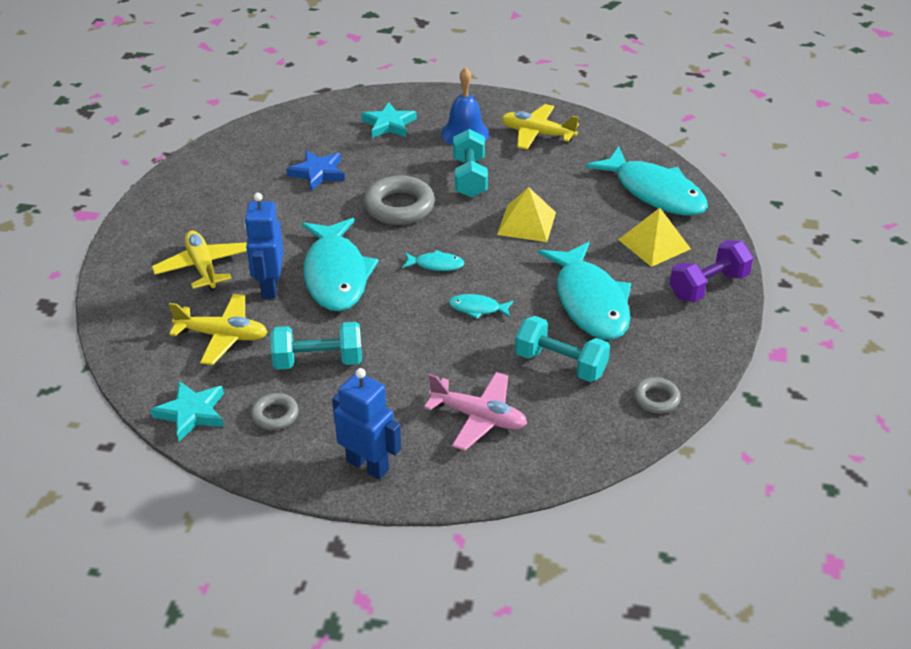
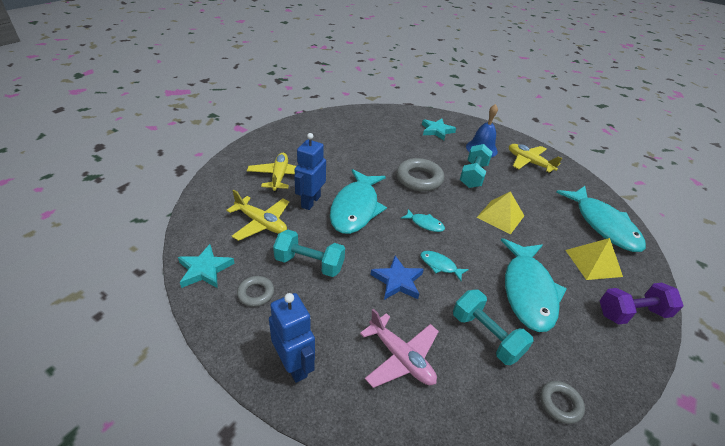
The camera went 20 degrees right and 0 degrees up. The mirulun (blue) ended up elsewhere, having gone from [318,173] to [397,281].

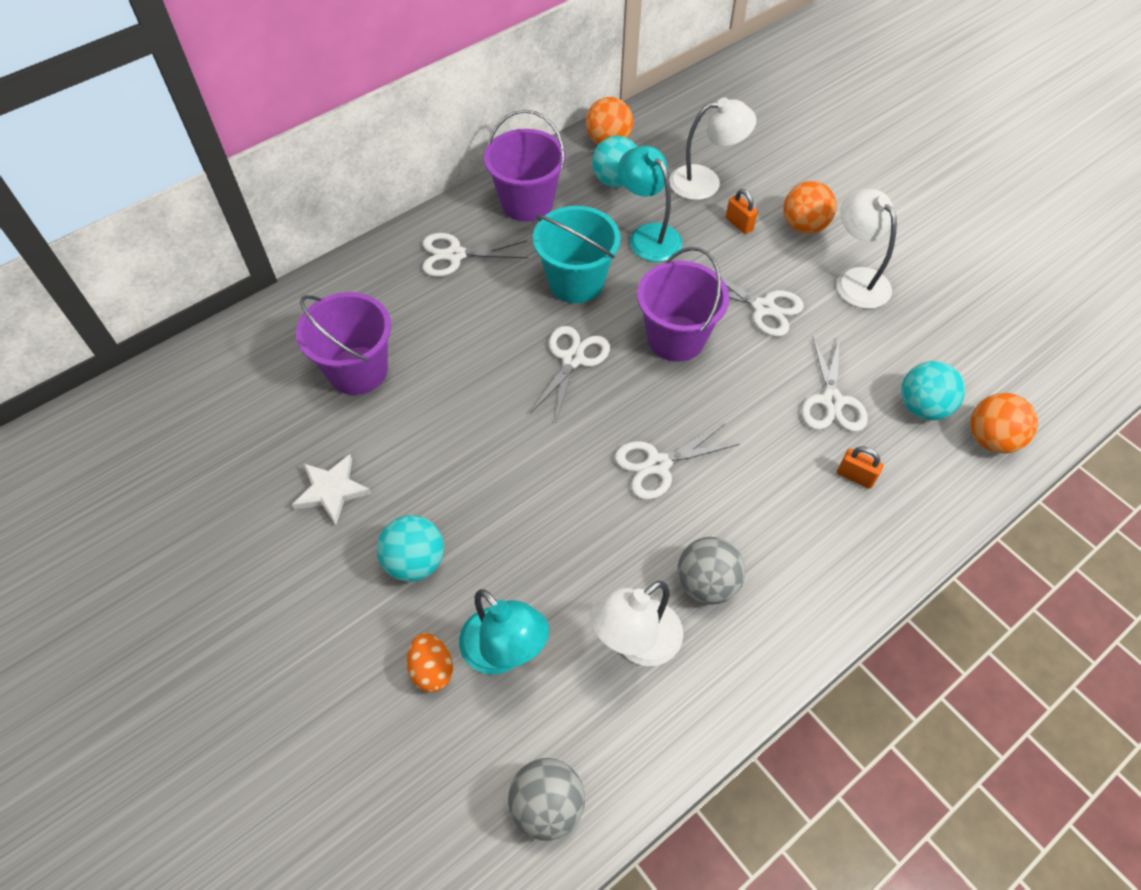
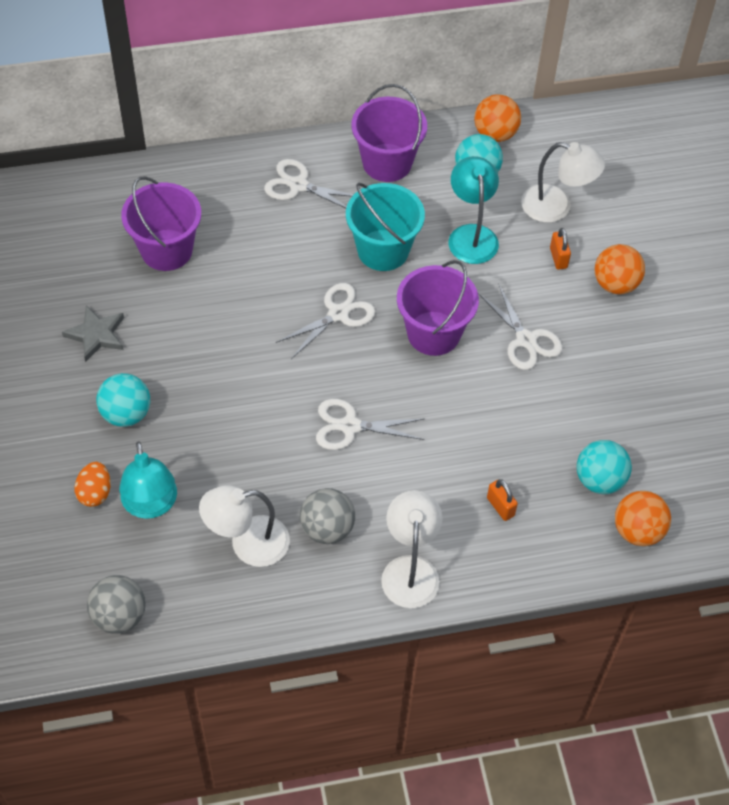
The camera went 25 degrees right and 0 degrees up. What was the mirulun (white) at [331,491] turned into the mirulun (grey) at [96,335]. The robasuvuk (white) ended up elsewhere, having gone from [856,279] to [410,569]. The second view lost the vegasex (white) at [832,401].

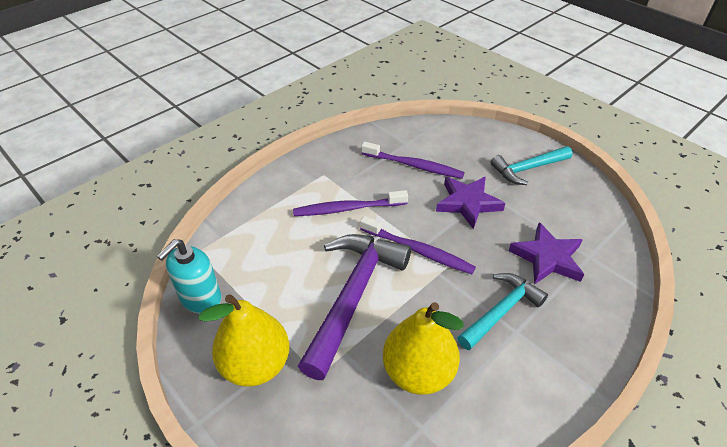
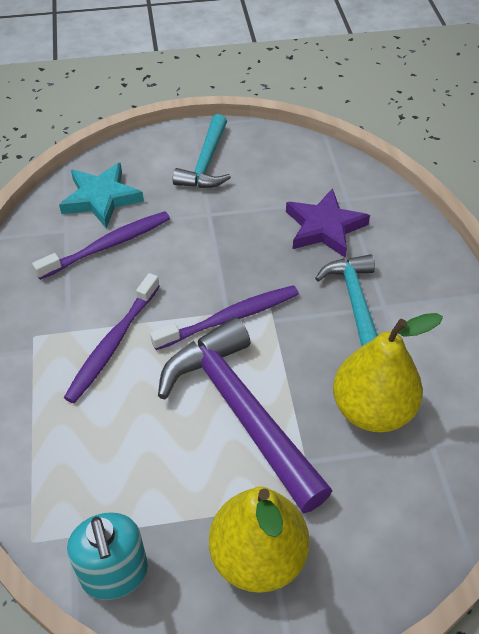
The camera went 55 degrees left and 5 degrees up. The second view gained the mirulun (turquoise) at [101,198]. The second view lost the mirulun (purple) at [468,203].

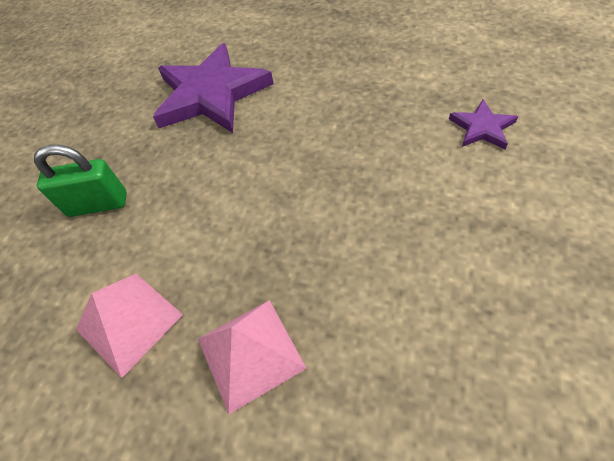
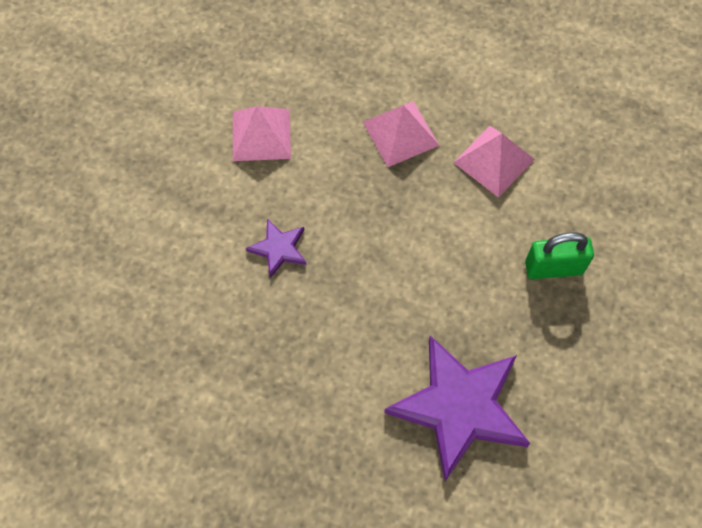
The camera went 175 degrees right and 10 degrees up. The second view gained the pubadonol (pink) at [261,134]. The mirulun (purple) ended up elsewhere, having gone from [482,128] to [279,249].

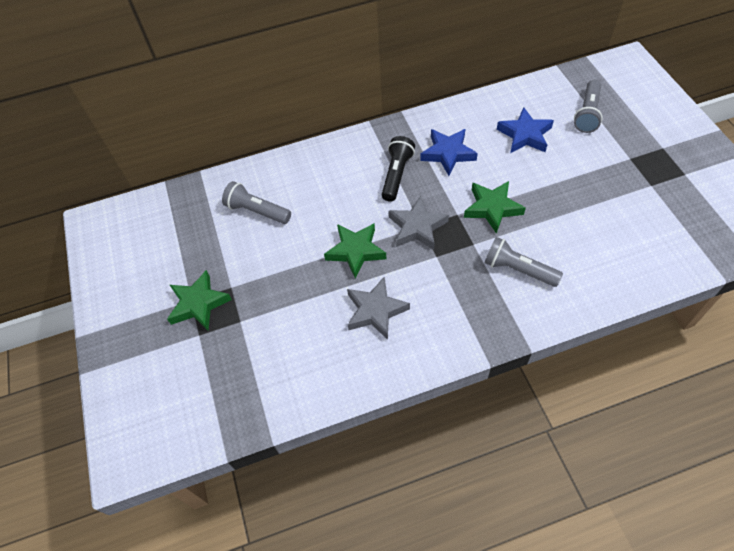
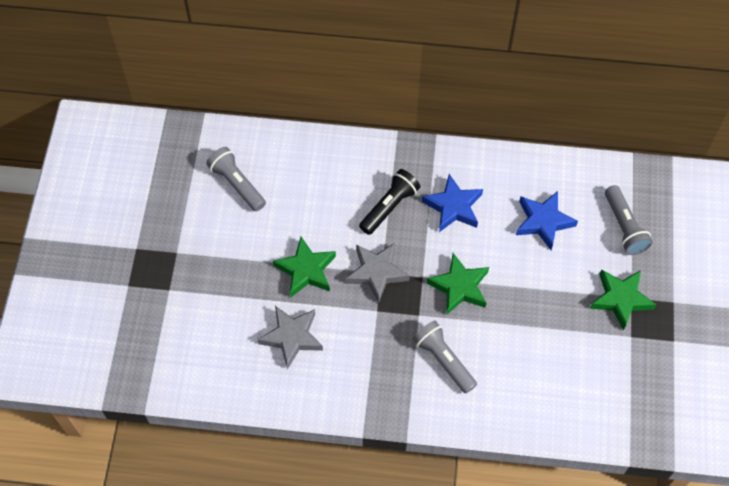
The camera went 20 degrees right and 5 degrees up. The mirulun (green) ended up elsewhere, having gone from [198,304] to [620,299]. The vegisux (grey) at [587,113] ended up facing another way, 60 degrees counterclockwise from before.

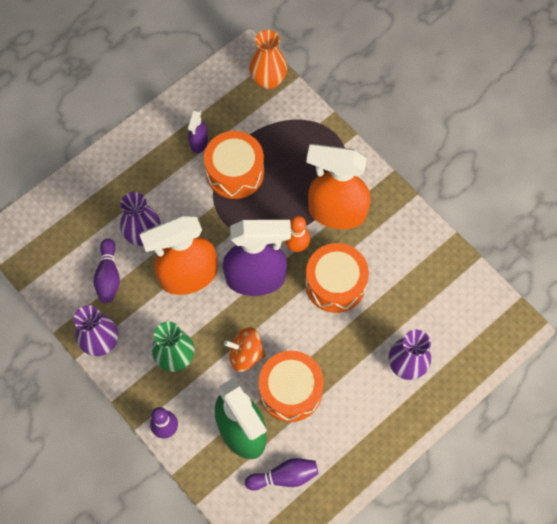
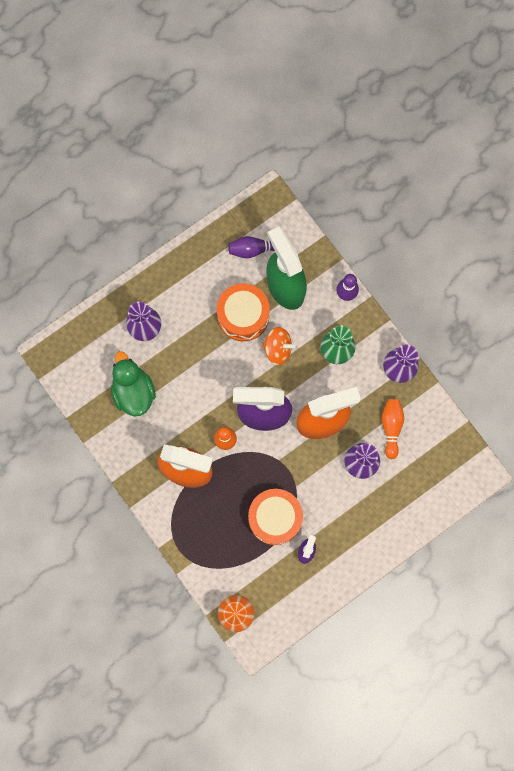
The camera went 175 degrees left and 10 degrees up. The second view gained the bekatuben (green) at [133,392]. What was the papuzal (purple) at [108,276] turned into the papuzal (orange) at [391,427]. The second view lost the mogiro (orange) at [335,283].

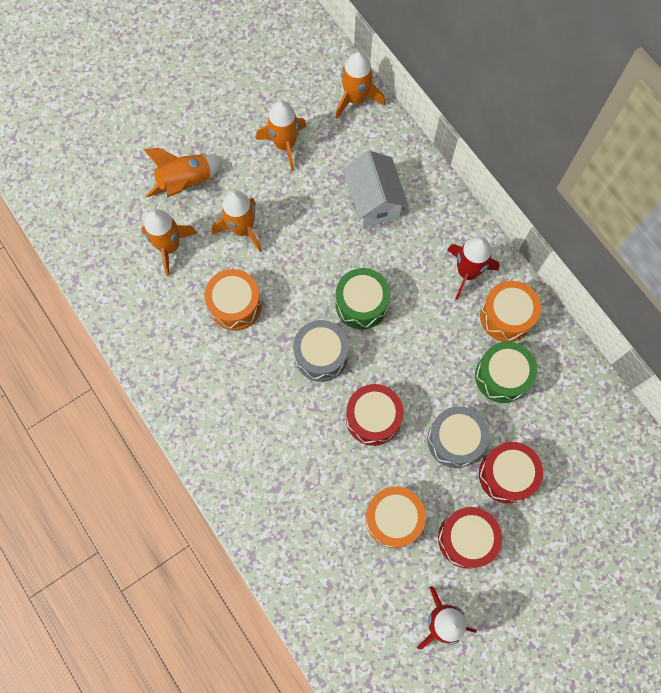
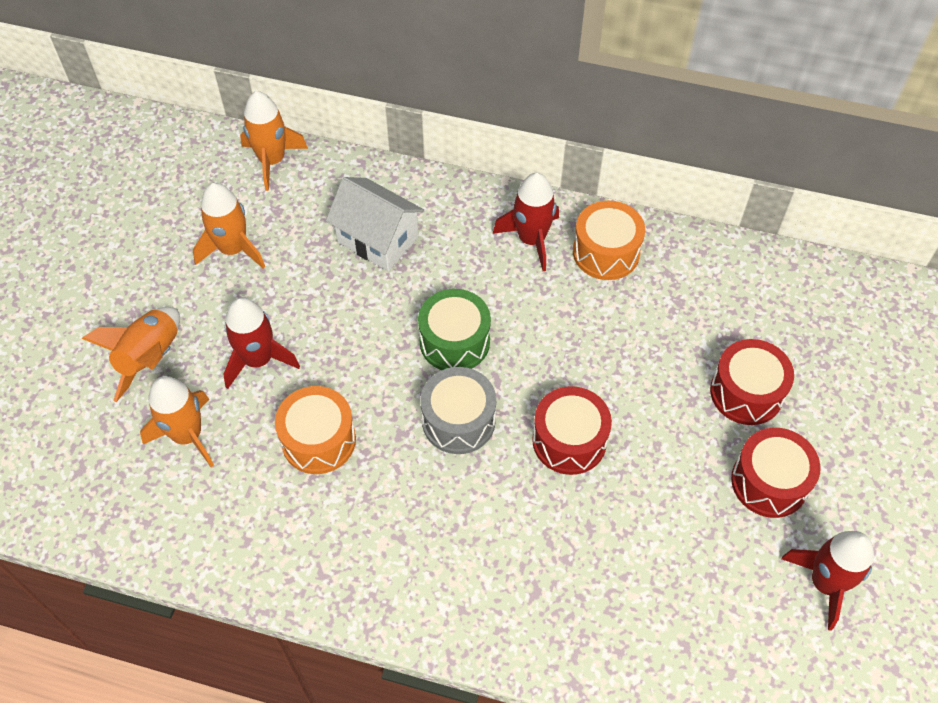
The camera went 40 degrees left and 15 degrees down. What was the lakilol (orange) at [242,229] turned into the lakilol (red) at [258,360]. The second view lost the mogiro (orange) at [393,518]. The second view lost the mogiro (grey) at [455,440]. The second view lost the mogiro (green) at [502,376].

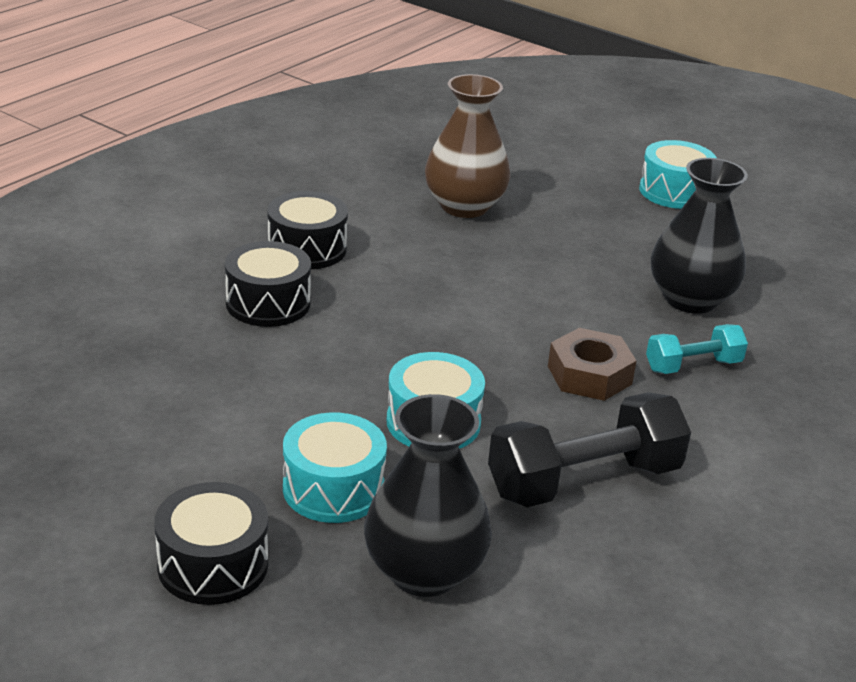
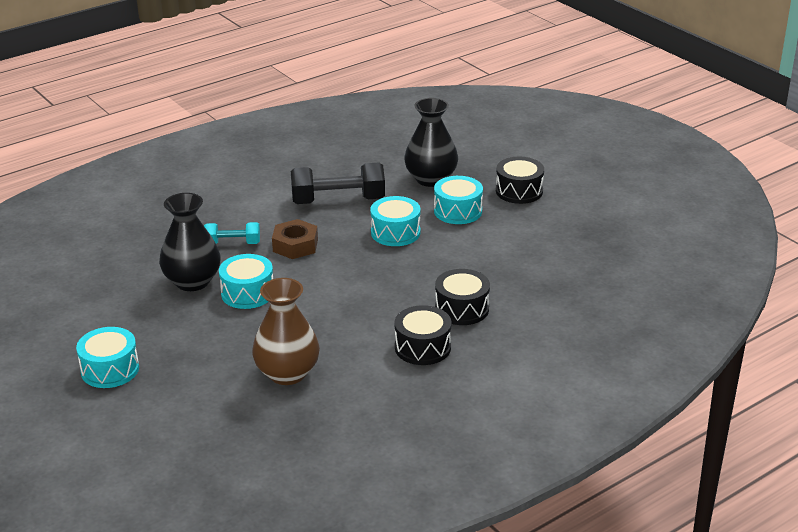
The camera went 160 degrees left and 0 degrees up. The second view gained the mogiro (turquoise) at [247,293].

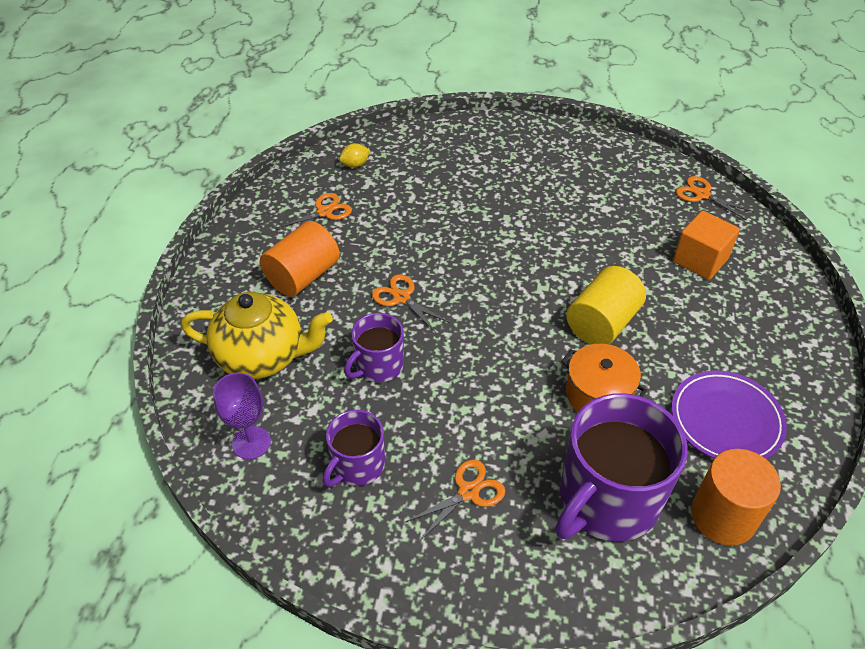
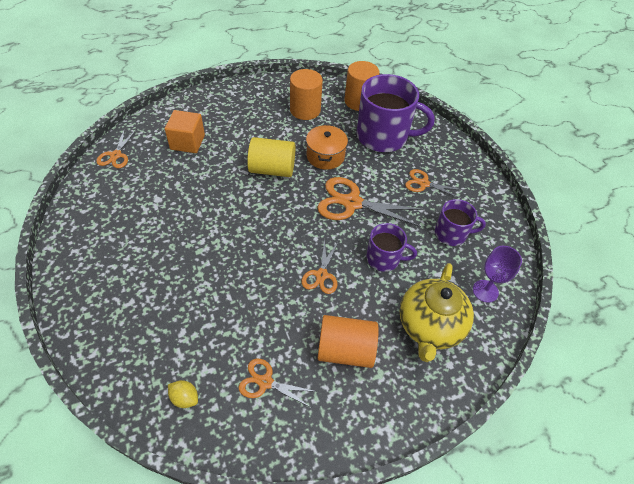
The camera went 125 degrees left and 5 degrees up. Where the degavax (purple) stood at [725,420], the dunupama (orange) came to stand at [305,110]. The second view gained the vegasex (orange) at [352,203]. The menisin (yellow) at [263,356] ended up facing another way, 135 degrees counterclockwise from before.

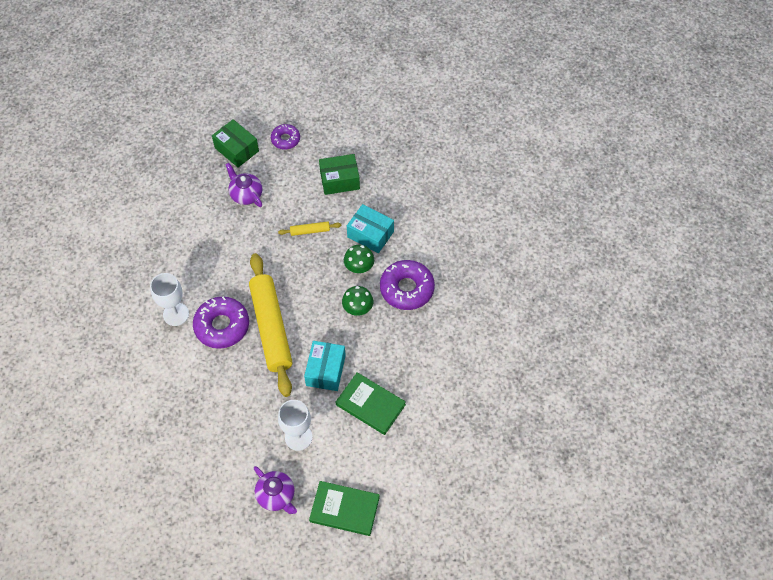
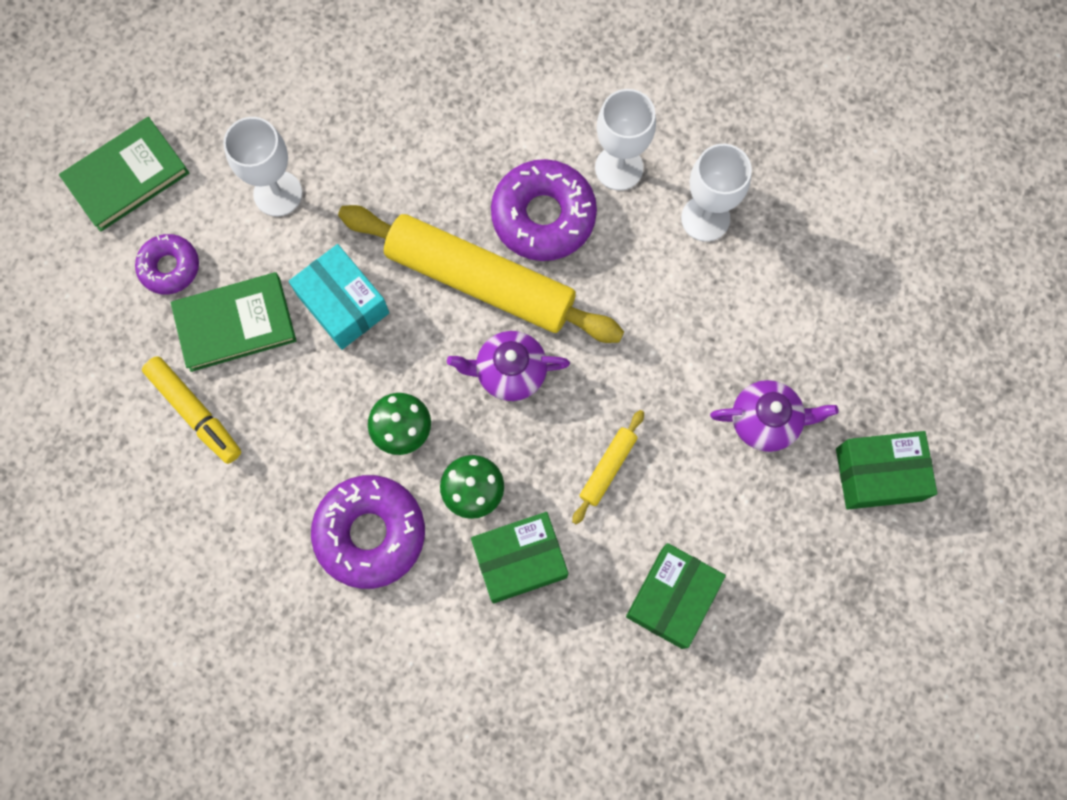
The camera went 130 degrees right and 15 degrees up. The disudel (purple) ended up elsewhere, having gone from [285,139] to [170,267]. The second view gained the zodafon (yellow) at [195,412]. The menisin (purple) ended up elsewhere, having gone from [276,495] to [510,372]. What was the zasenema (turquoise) at [370,234] turned into the zasenema (green) at [519,560]. The second view gained the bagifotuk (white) at [705,218].

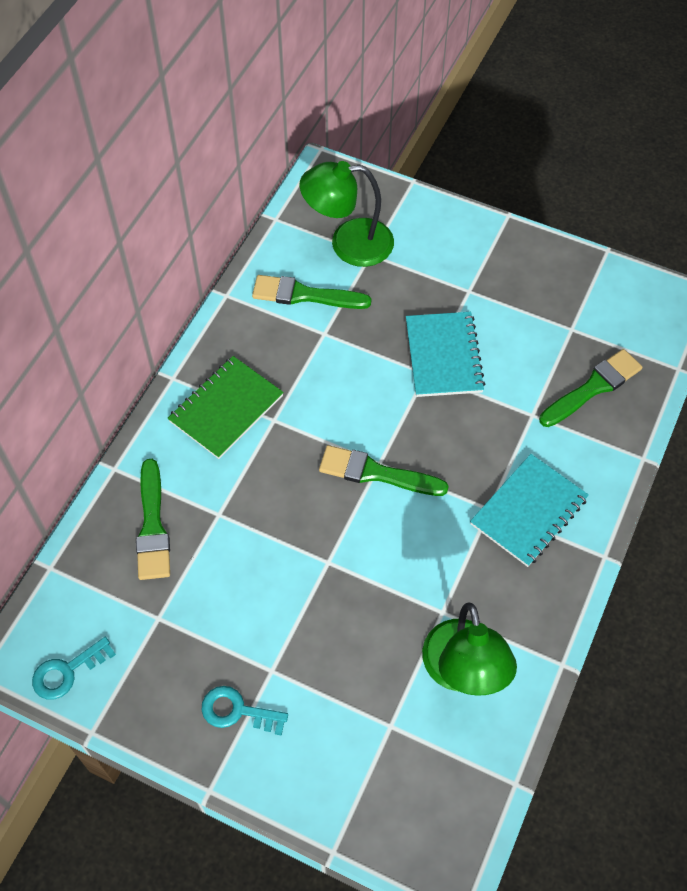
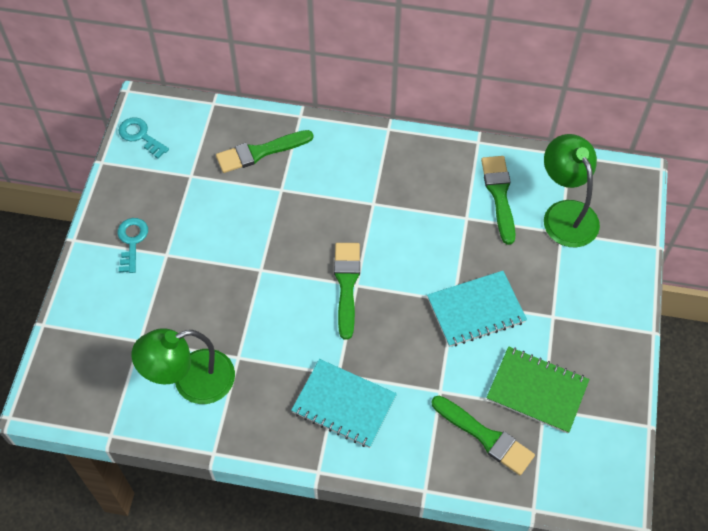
The camera went 75 degrees right and 0 degrees up. The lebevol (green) ended up elsewhere, having gone from [226,408] to [537,390].

